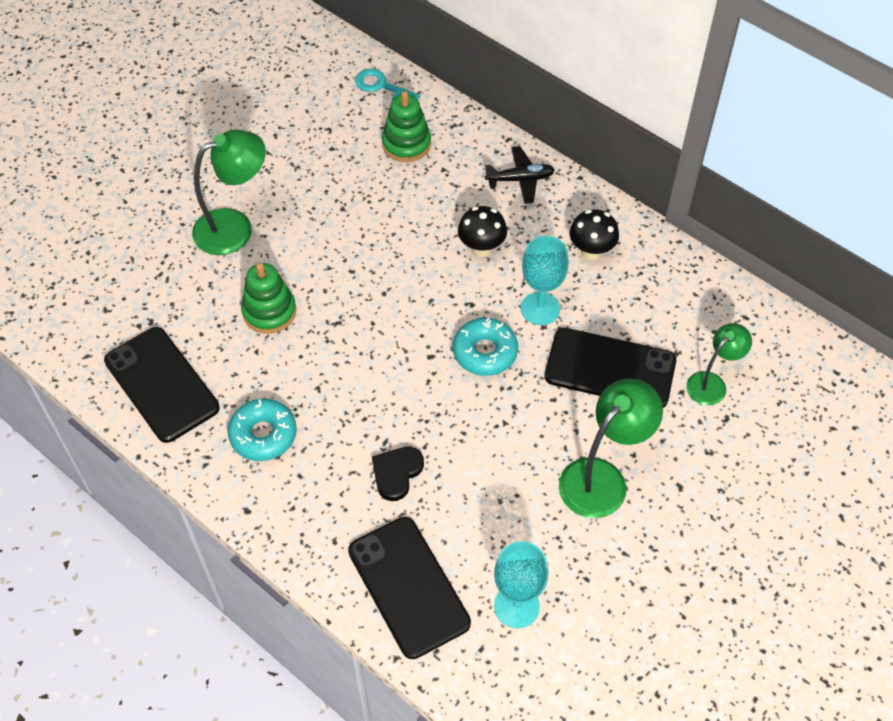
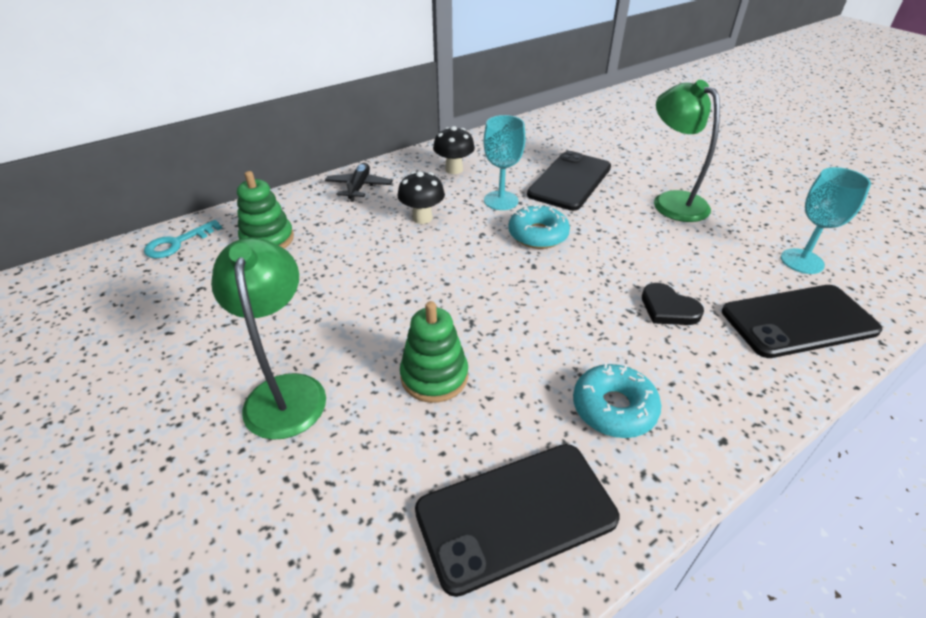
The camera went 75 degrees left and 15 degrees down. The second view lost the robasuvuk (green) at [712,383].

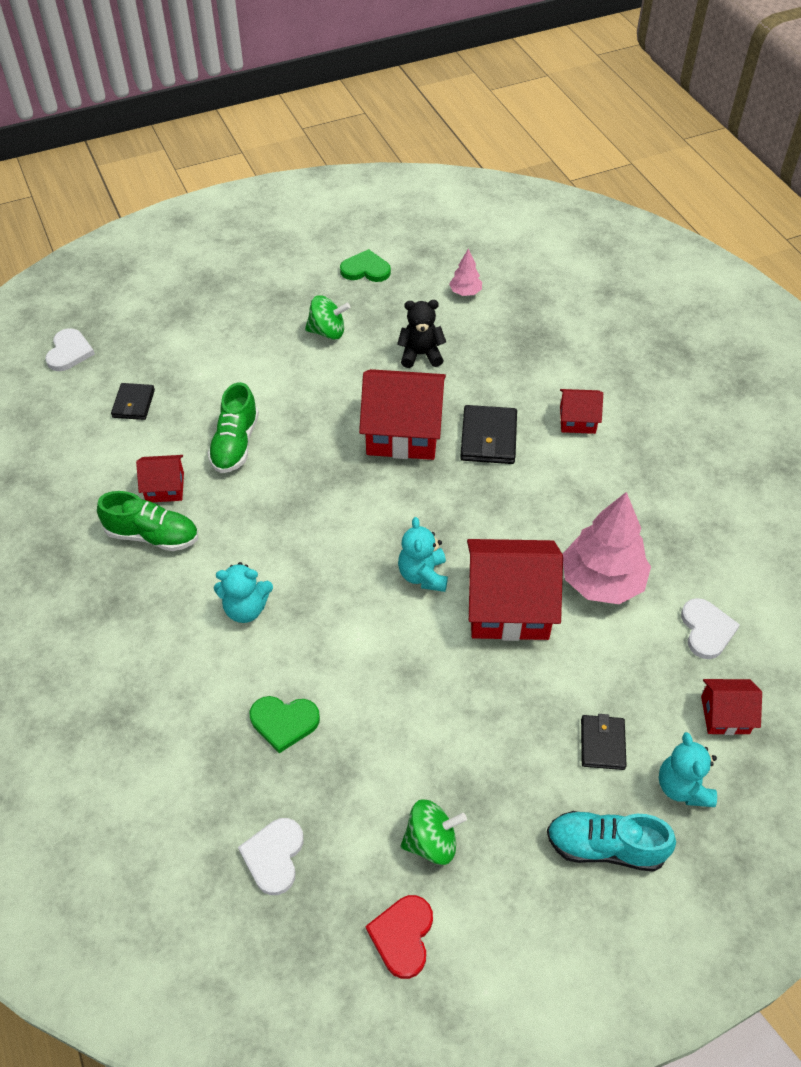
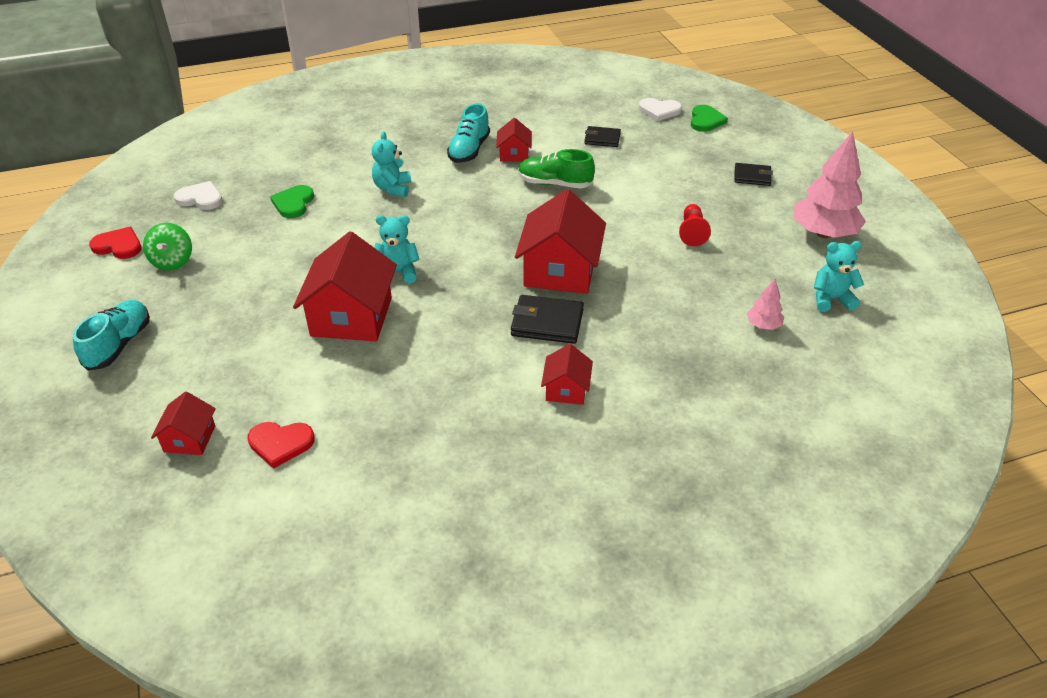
The camera went 95 degrees right and 10 degrees down. What was the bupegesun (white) at [706,630] turned into the bupegesun (red) at [280,444]. What was the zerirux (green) at [152,535] turned into the zerirux (turquoise) at [469,150]. Where the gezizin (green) stood at [327,332], the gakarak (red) came to stand at [692,232]. The bupegesun (green) ended up elsewhere, having gone from [365,269] to [706,120]. The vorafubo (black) ended up elsewhere, having gone from [602,744] to [752,177]. The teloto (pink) ended up elsewhere, having gone from [601,581] to [823,233]. The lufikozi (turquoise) ended up elsewhere, having gone from [683,787] to [831,299]. The second view lost the lufikozi (black) at [421,355].

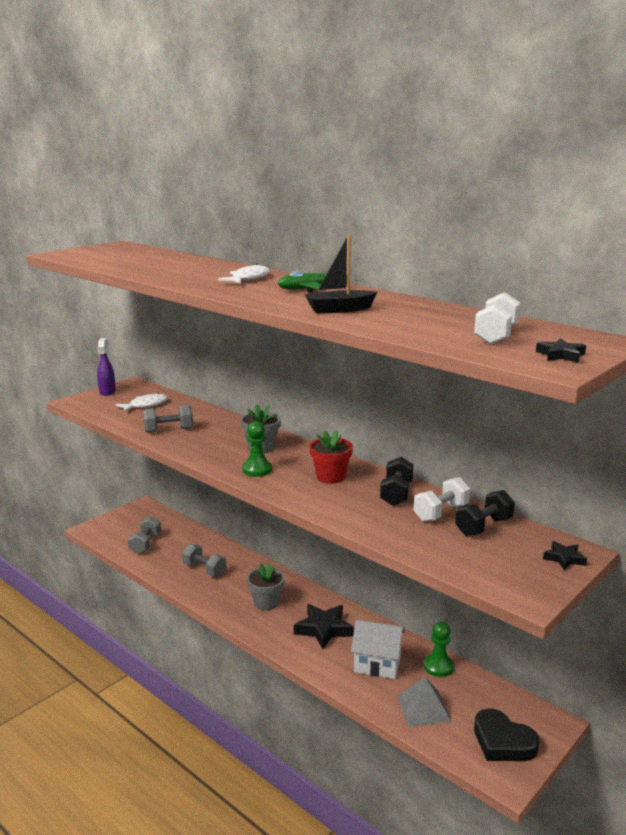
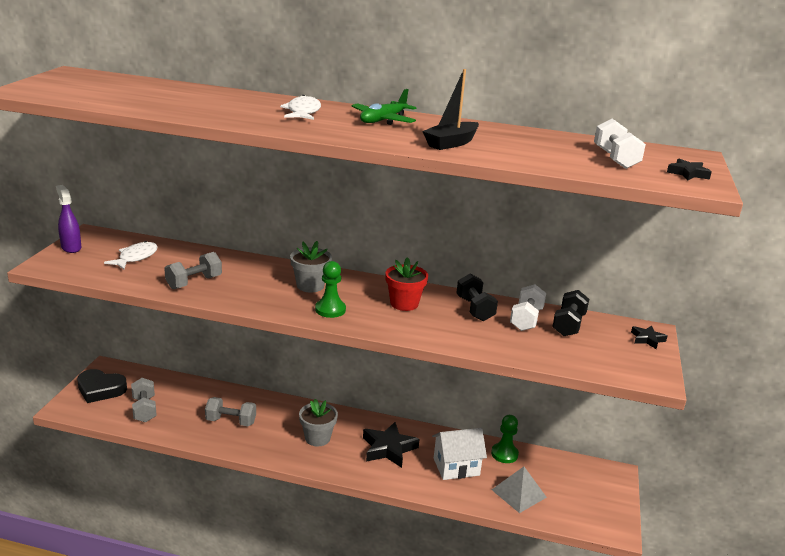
The camera went 30 degrees left and 5 degrees up. The bupegesun (black) ended up elsewhere, having gone from [502,742] to [100,389].

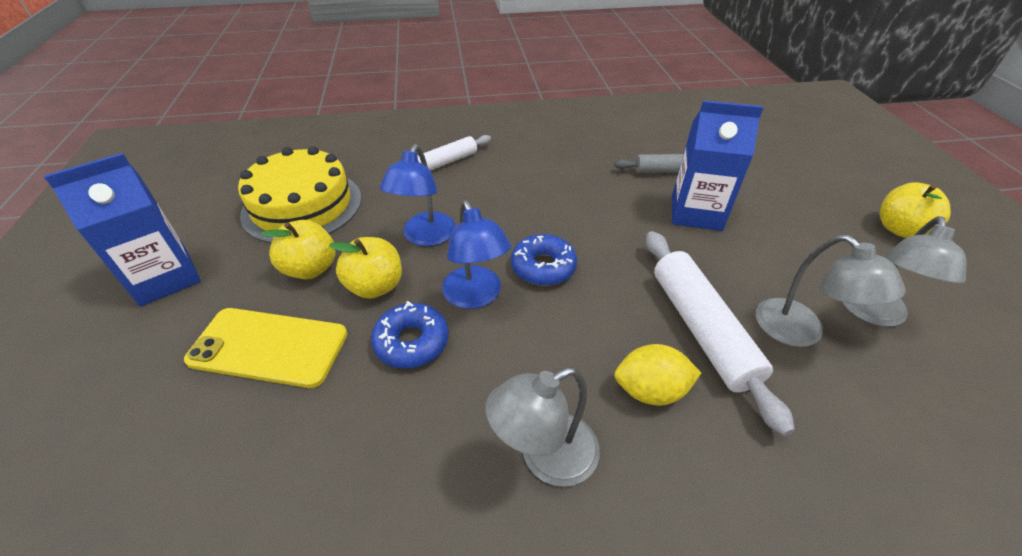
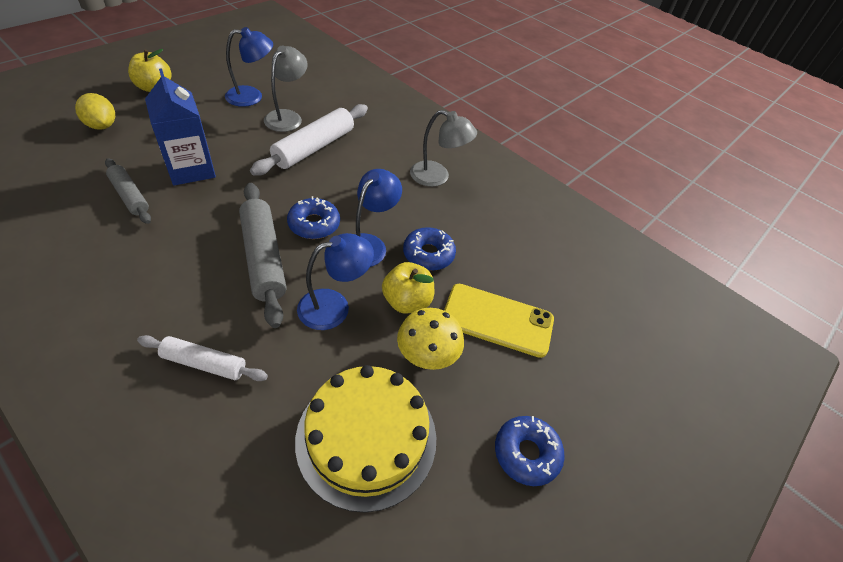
The camera went 135 degrees left and 5 degrees up. The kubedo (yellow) ended up elsewhere, having gone from [650,390] to [102,125]. What was the robasuvuk (grey) at [872,313] turned into the robasuvuk (blue) at [252,96]. The second view gained the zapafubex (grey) at [264,258]. Where the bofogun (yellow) stood at [310,269], the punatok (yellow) came to stand at [427,355]. The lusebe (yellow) at [269,347] ended up facing another way, 45 degrees counterclockwise from before. Where the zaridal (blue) stood at [165,278], the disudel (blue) came to stand at [526,453].

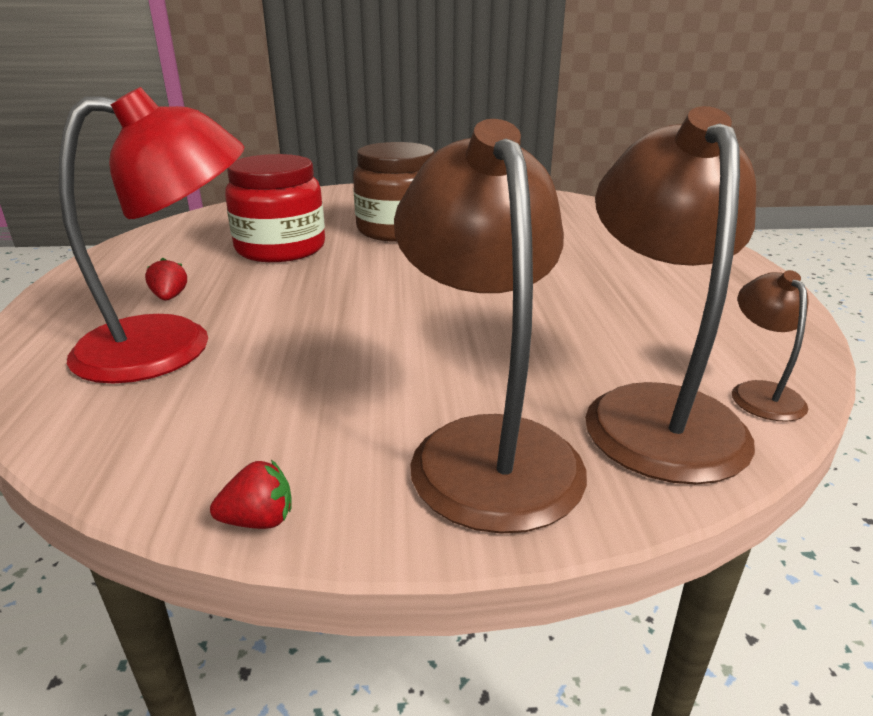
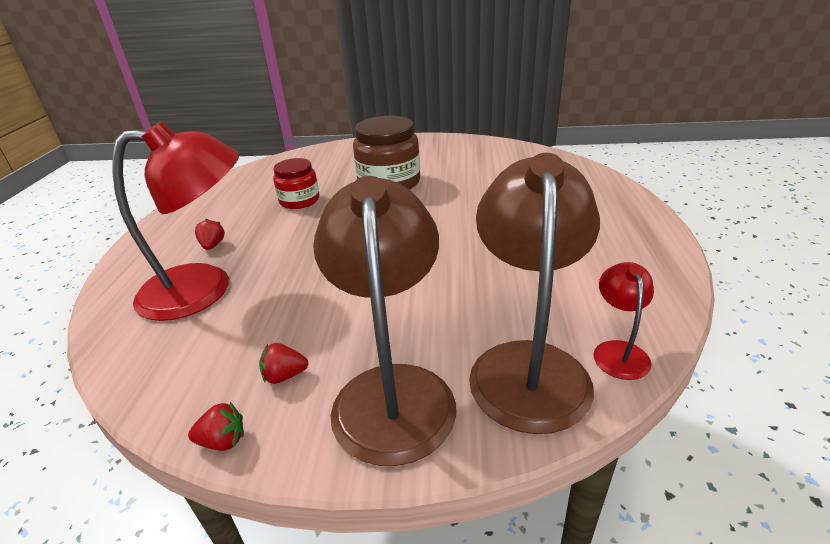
The camera went 10 degrees right and 5 degrees up. The second view gained the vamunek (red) at [284,376]. The size of the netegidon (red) at [280,248] changed by a factor of 0.62. What was the robasuvuk (brown) at [760,393] turned into the robasuvuk (red) at [618,351].

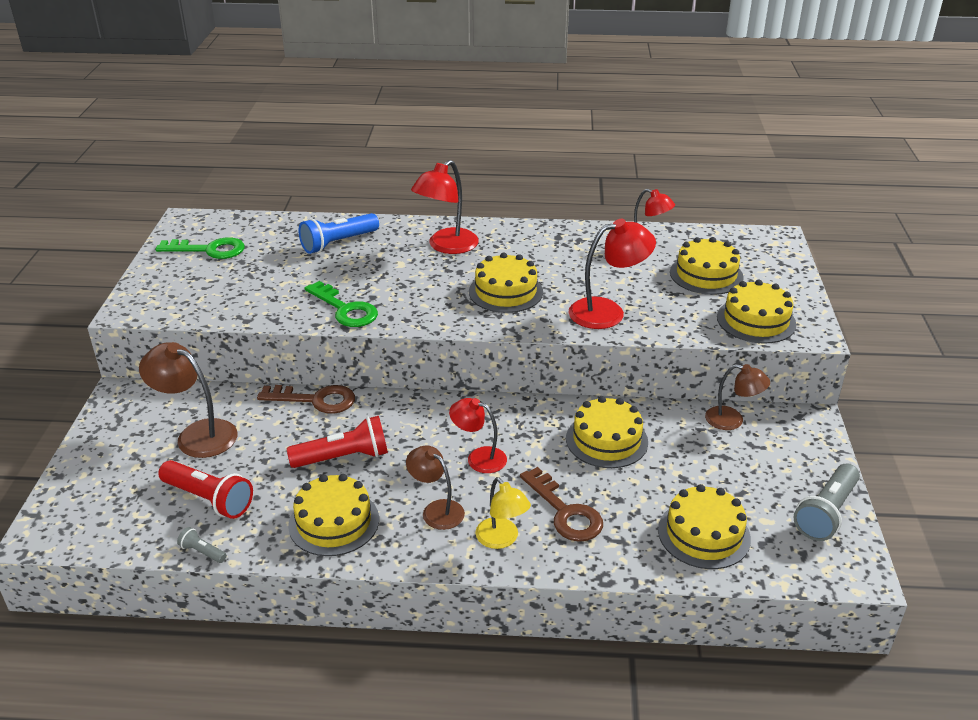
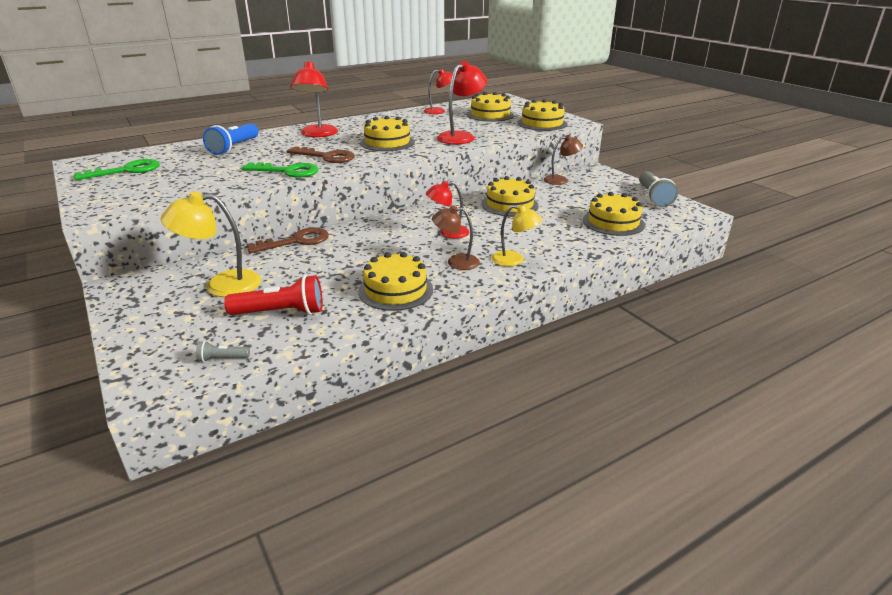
The camera went 35 degrees left and 5 degrees down. What was the robasuvuk (brown) at [197,434] turned into the robasuvuk (yellow) at [221,285]. The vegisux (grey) ended up elsewhere, having gone from [202,552] to [222,358]. The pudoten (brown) ended up elsewhere, having gone from [565,512] to [327,157]. The second view lost the vegisux (red) at [344,457].

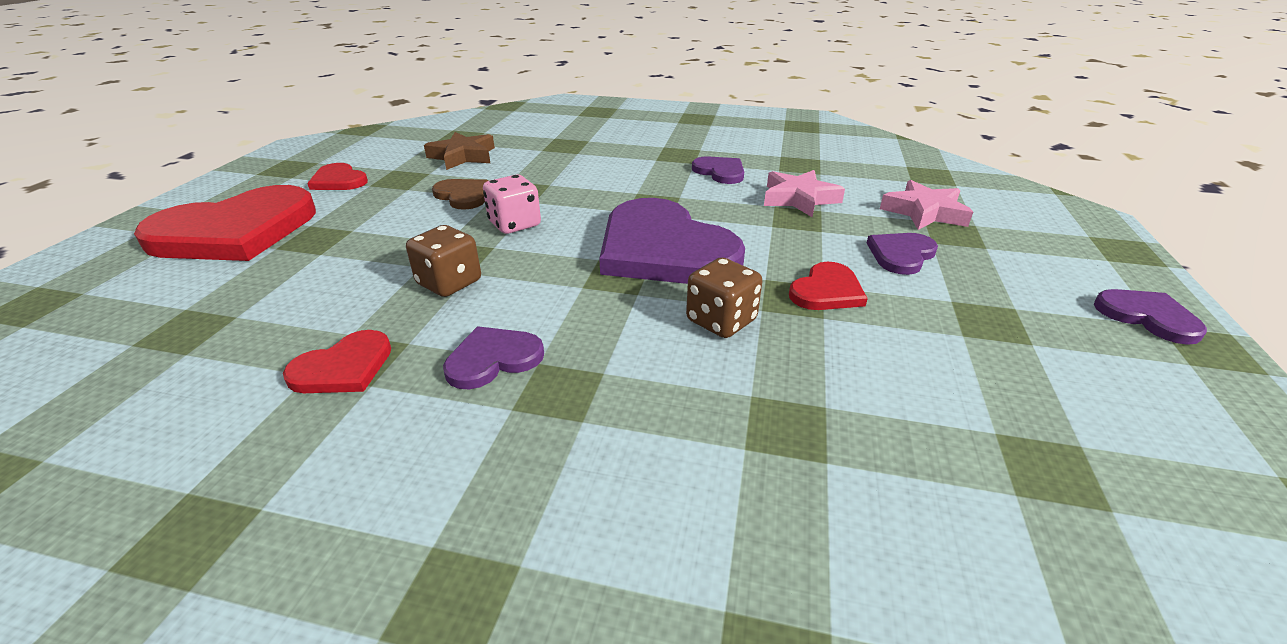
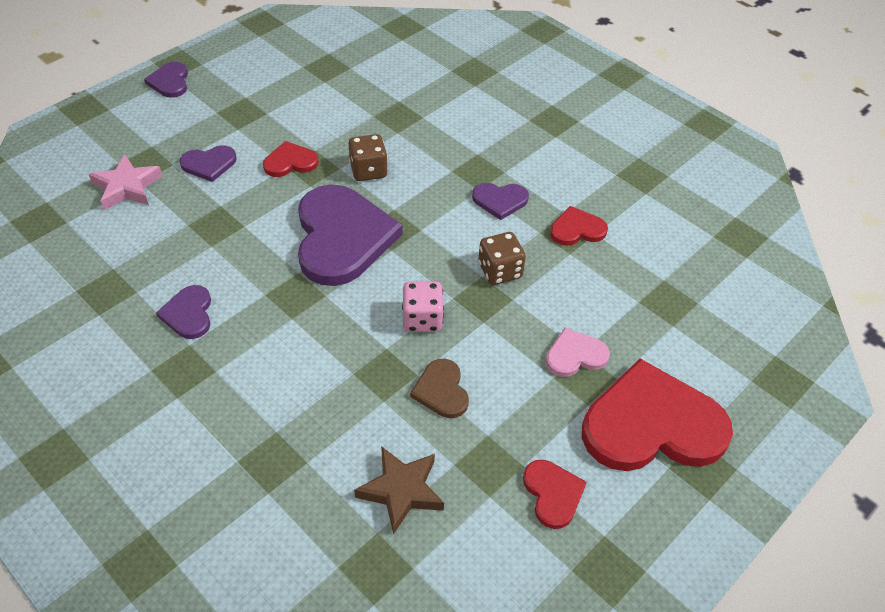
The camera went 150 degrees left and 15 degrees up. The second view gained the bupegesun (pink) at [575,355]. The second view lost the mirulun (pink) at [799,199].

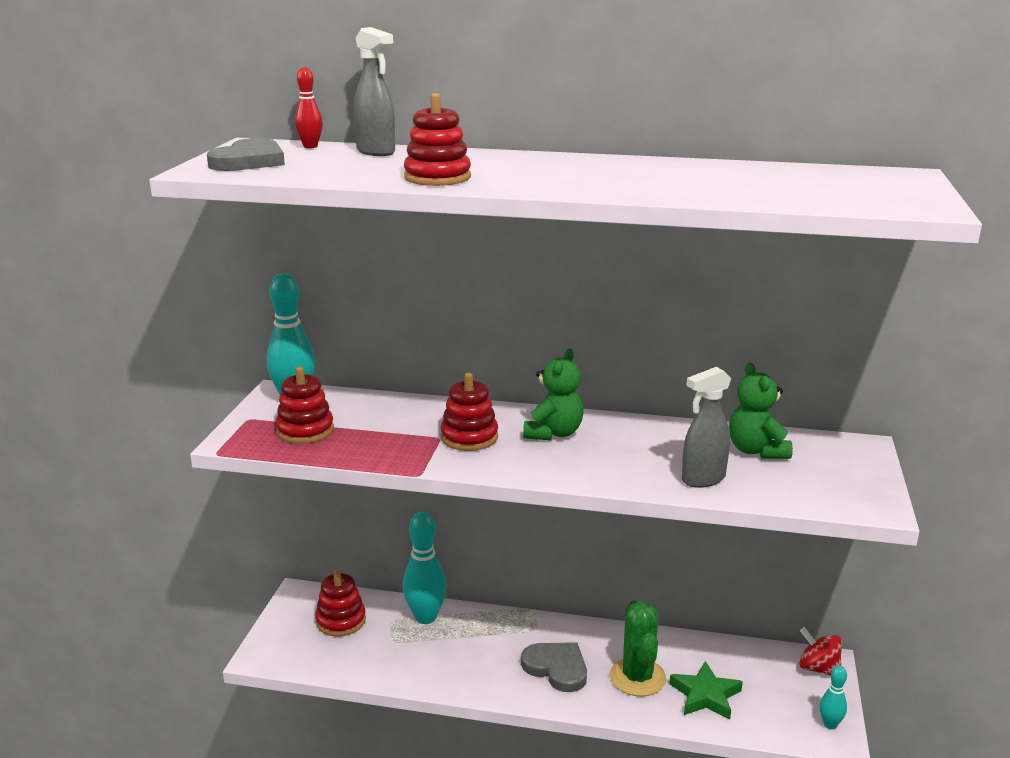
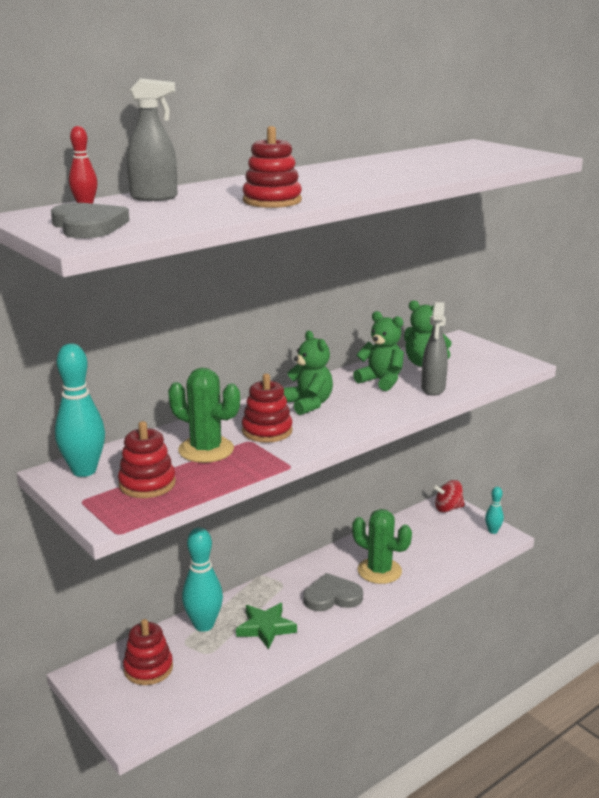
The camera went 50 degrees left and 0 degrees up. The second view gained the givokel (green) at [206,450]. The mirulun (green) ended up elsewhere, having gone from [705,695] to [266,628]. The second view gained the lufikozi (green) at [381,381].

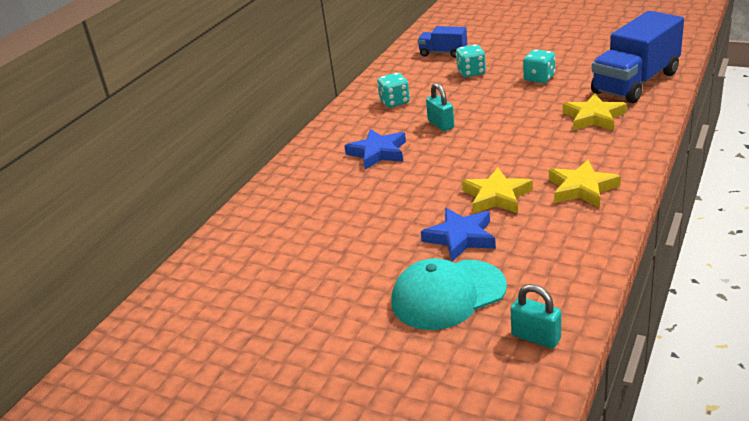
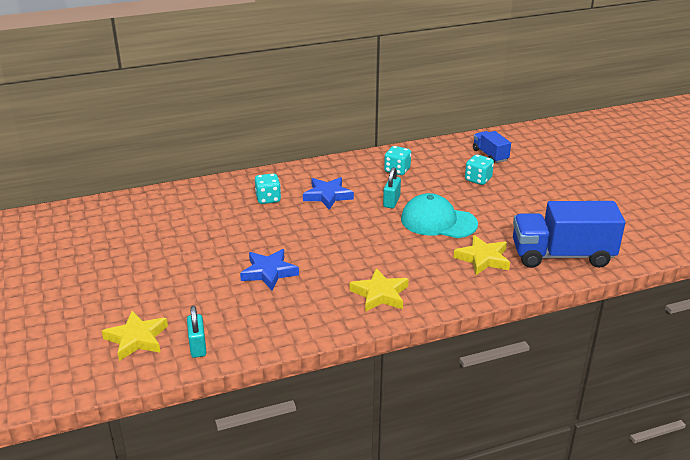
The camera went 40 degrees right and 0 degrees up. The mirulun (yellow) ended up elsewhere, having gone from [496,196] to [137,339]. The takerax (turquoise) ended up elsewhere, having gone from [539,78] to [268,199]. The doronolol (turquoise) ended up elsewhere, having gone from [448,295] to [438,221].

